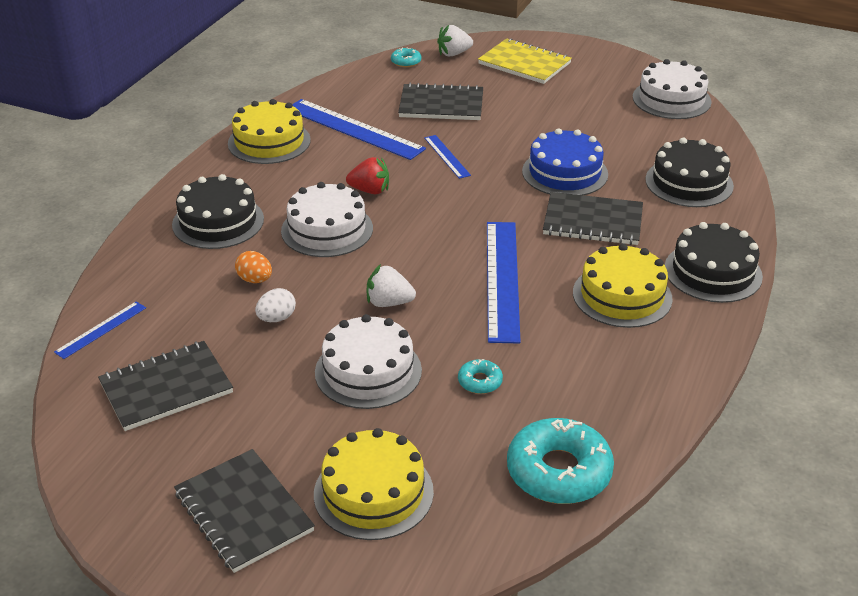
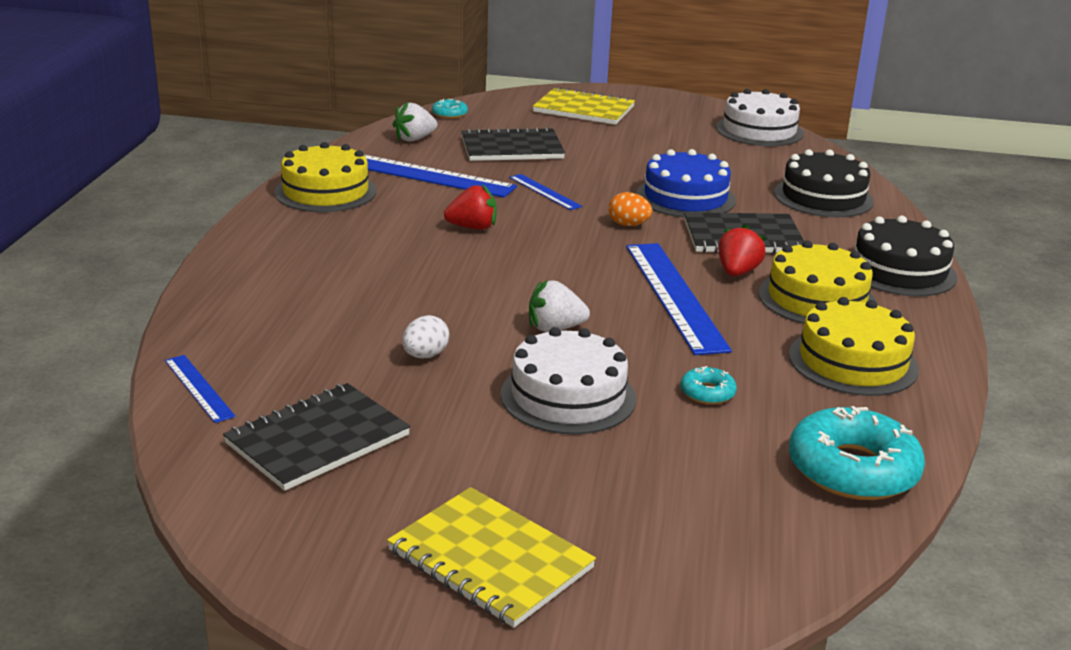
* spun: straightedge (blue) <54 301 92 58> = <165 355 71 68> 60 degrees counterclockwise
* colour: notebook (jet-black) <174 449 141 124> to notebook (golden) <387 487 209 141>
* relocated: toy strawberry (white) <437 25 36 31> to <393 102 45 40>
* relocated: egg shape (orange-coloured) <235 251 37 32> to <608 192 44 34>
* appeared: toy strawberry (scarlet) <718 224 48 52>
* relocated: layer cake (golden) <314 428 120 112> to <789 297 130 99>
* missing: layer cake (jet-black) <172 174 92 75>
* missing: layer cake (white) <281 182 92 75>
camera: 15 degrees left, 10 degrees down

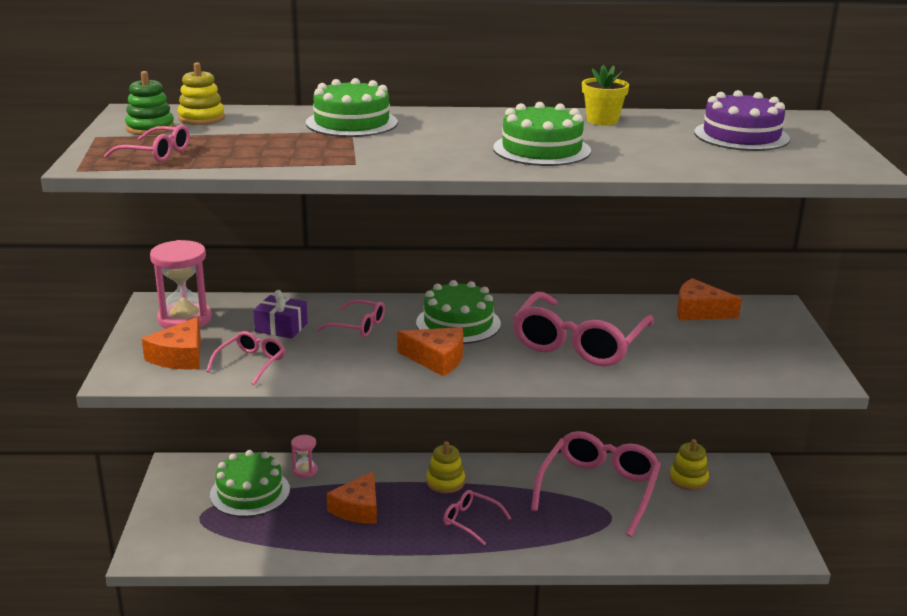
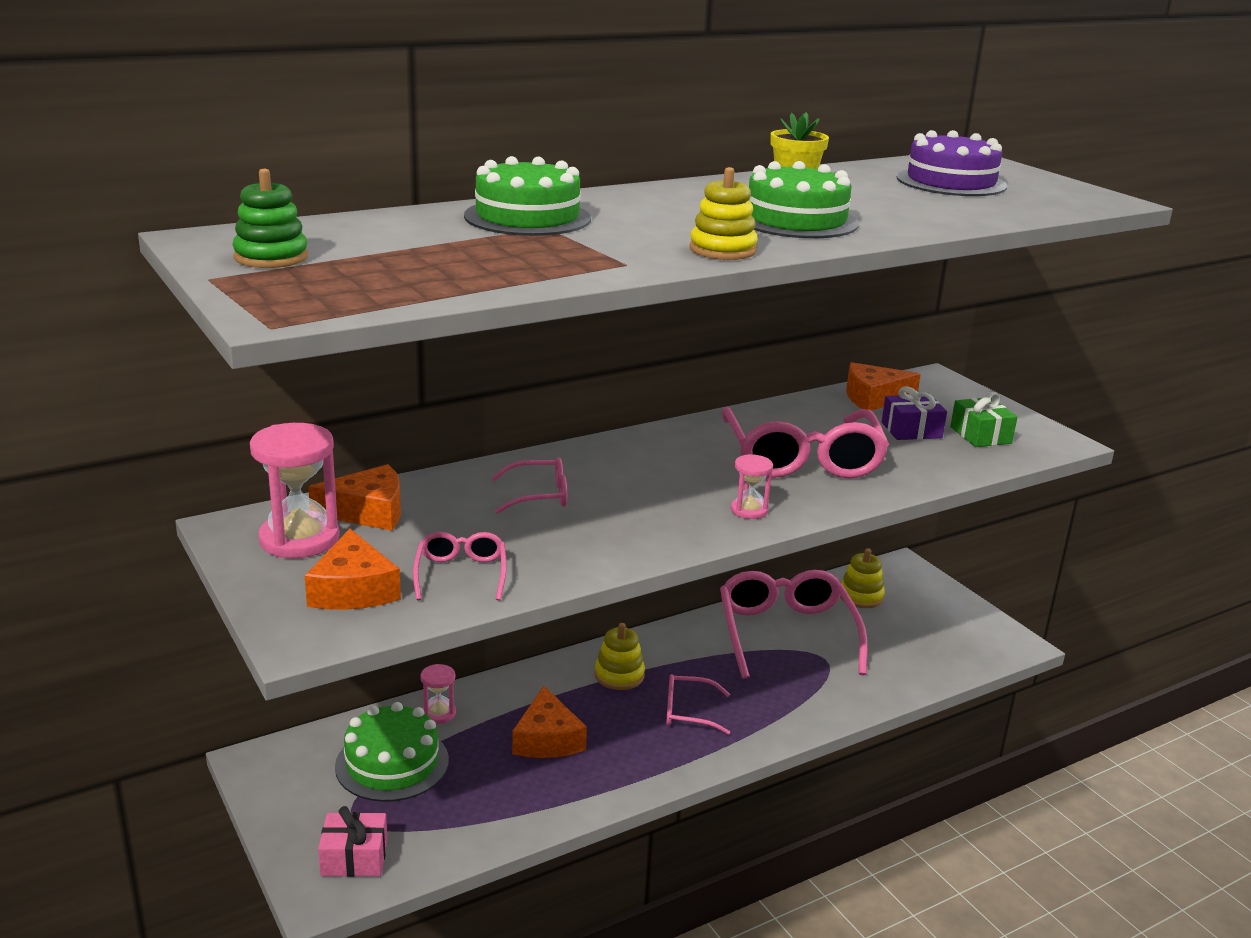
* relocated: piece of cheese (orange-coloured) <397 327 67 49> to <308 464 93 67>
* appeared: wrapped gift (pink) <318 806 70 71>
* relocated: stacking toy (golden) <177 62 48 63> to <690 167 68 93>
* appeared: sand timer (pink) <731 454 42 65>
* relocated: wrapped gift (violet) <253 290 55 49> to <882 387 65 53>
* appeared: wrapped gift (green) <950 392 67 55>
* missing: eyeglasses (pink) <104 125 86 37>
* missing: layer cake (green) <416 280 85 64>
camera: 30 degrees left, 0 degrees up

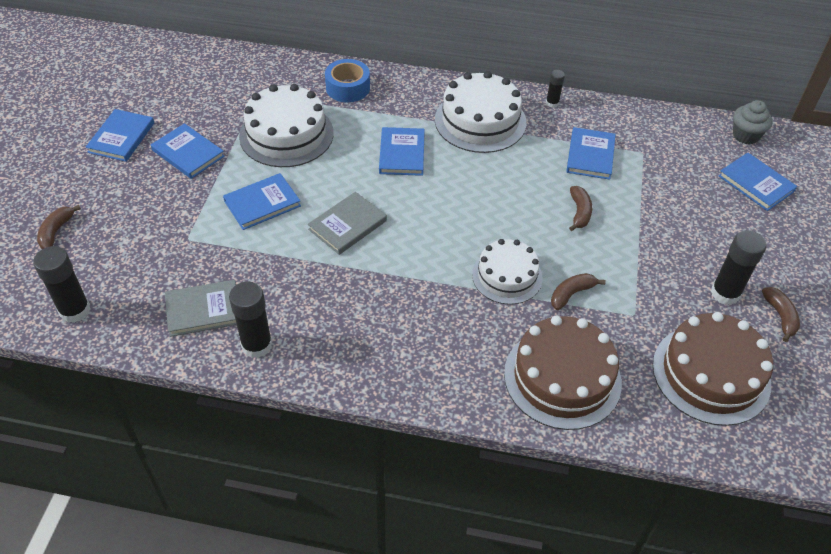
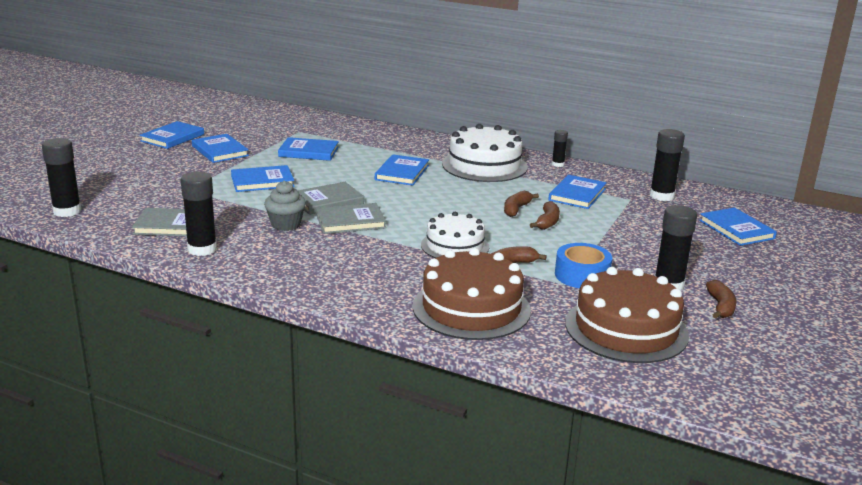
* relocated: muffin (gray) <733 100 40 44> to <264 181 42 50>
* exchanged: layer cake (white) <239 84 95 83> to hardcover (blue) <278 137 61 24>
* appeared: hardcover (gray) <316 203 70 31>
* relocated: toy banana (dark brown) <37 205 44 44> to <504 191 35 26>
* relocated: roll of tape (blue) <325 59 45 43> to <555 243 57 45>
* appeared: stick of glue (jet-black) <650 129 35 72>
camera: 15 degrees right, 25 degrees down

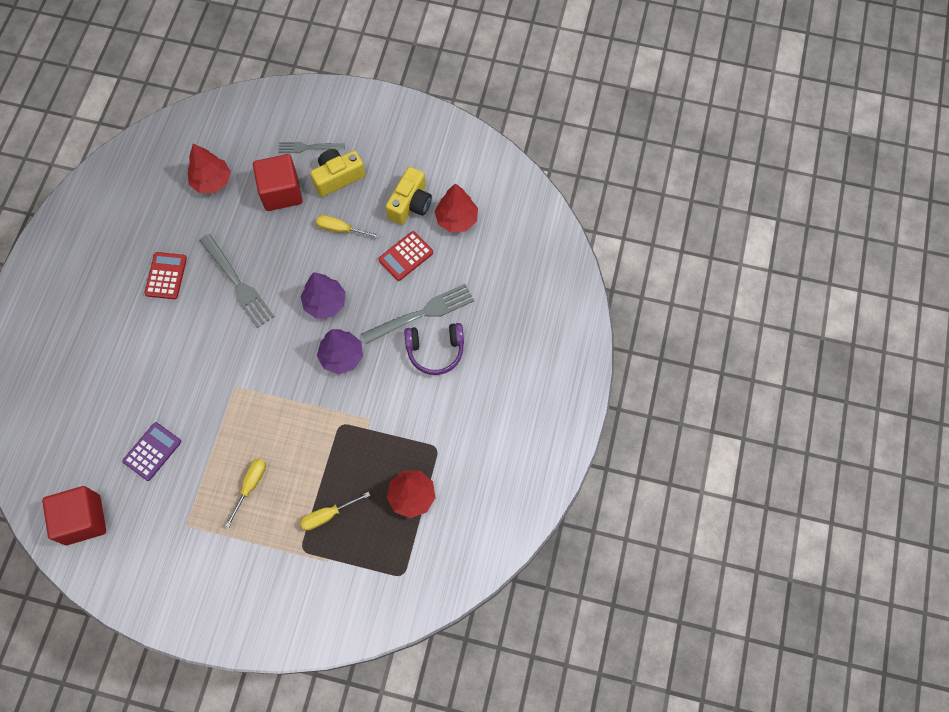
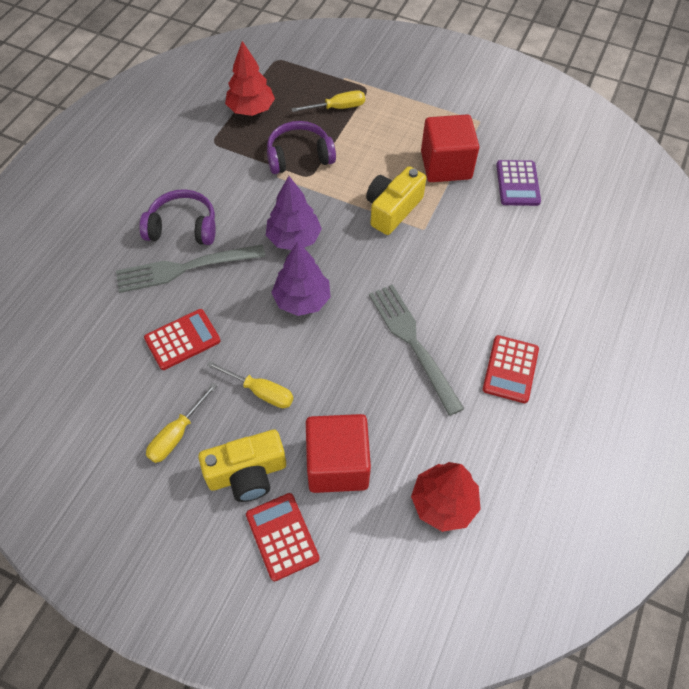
* relocated: hand screwdriver (golden) <225 458 41 70> to <146 383 72 80>
* exchanged: dinner fork (gray) <278 142 67 11> to adding machine (scarlet) <246 493 73 88>
* appeared: headphones (violet) <267 121 69 53>
* relocated: camera (golden) <385 167 47 58> to <366 166 60 69>
* relocated: cube (scarlet) <42 486 64 59> to <421 114 58 68>
* spun: adding machine (violet) <122 422 59 59> = <496 160 45 46> 45 degrees counterclockwise
* missing: fir tree (scarlet) <434 183 44 50>
camera: 170 degrees left, 10 degrees down

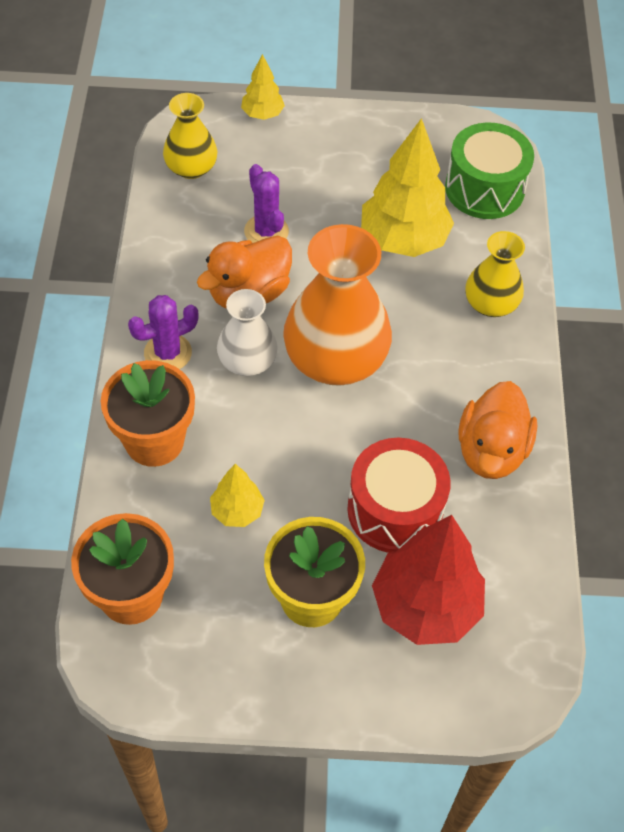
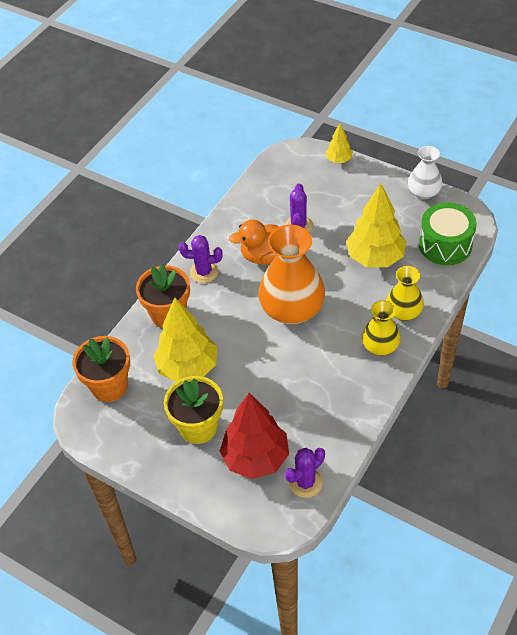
* size: fir tree (golden) <210 464 55 63> = <153 297 64 85> x1.98
* appeared: prickly plant (violet) <285 448 40 50>
* relocated: vase (golden) <163 93 54 86> to <362 300 39 56>
* relocated: vase (white) <217 289 61 87> to <408 146 34 53>
* missing: snare drum (scarlet) <347 438 104 115>
* missing: toy duck (orange-coloured) <458 381 79 98>
camera: 35 degrees right, 5 degrees down

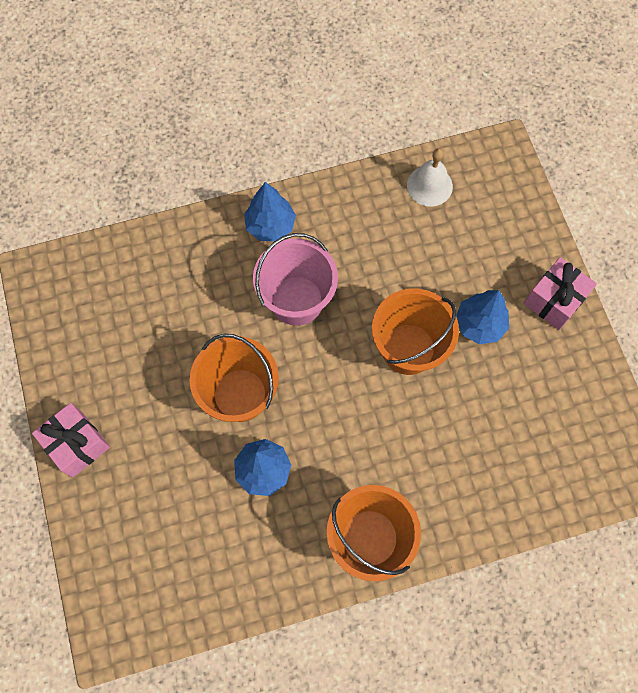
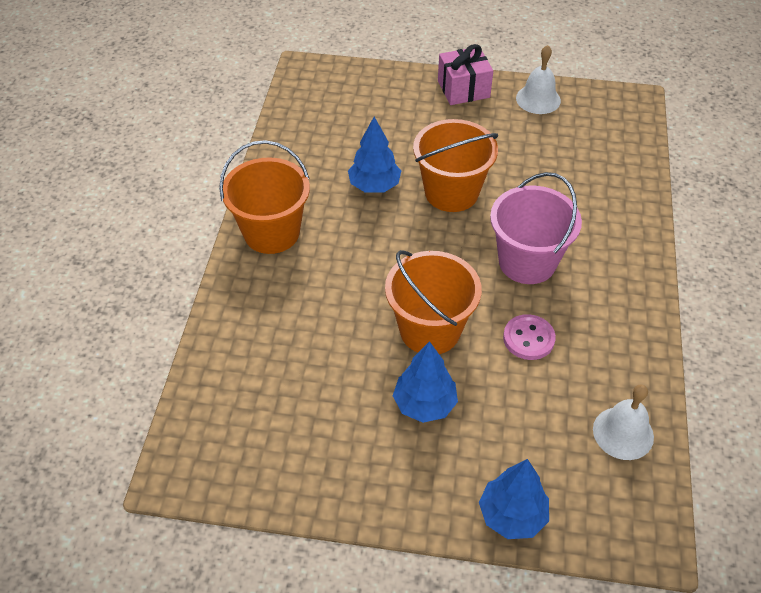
* relocated: fir tree (blue) <244 182 52 59> to <479 459 70 80>
* appeared: shirt button (pink) <503 314 53 46>
* appeared: school bell (white) <516 45 45 69>
* missing: wrapped gift (pink) <524 257 73 73>
camera: 115 degrees right, 20 degrees down

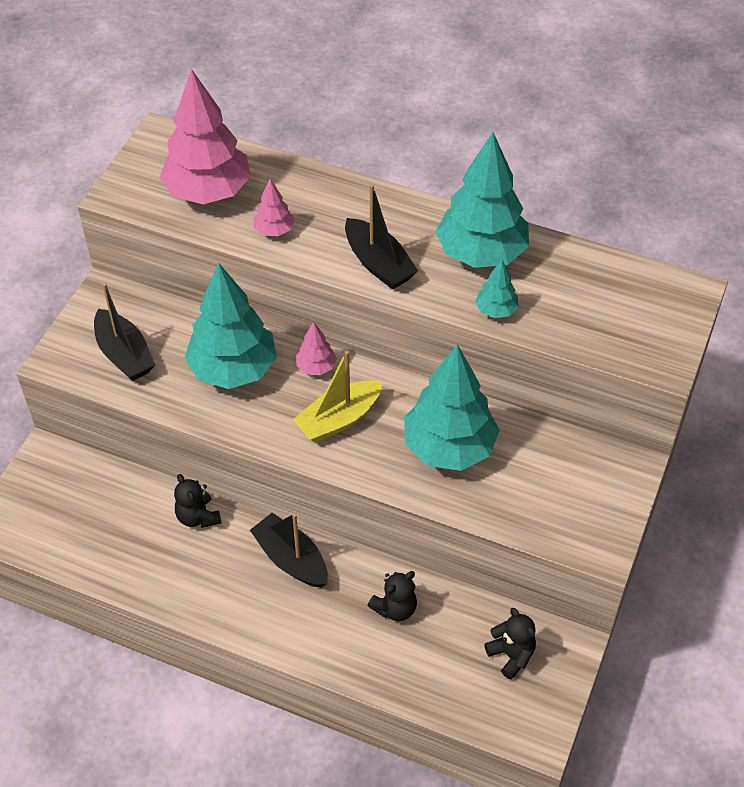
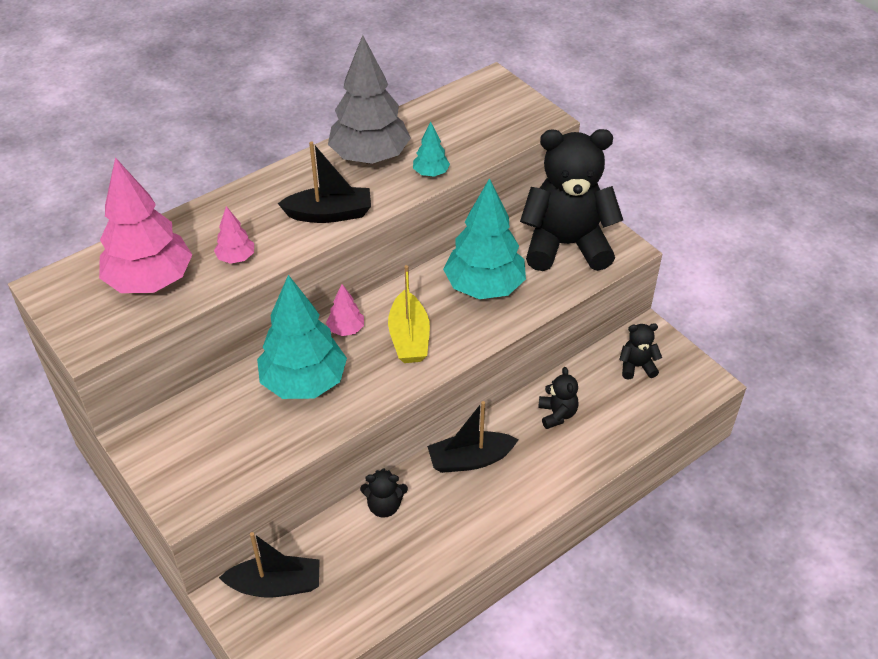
* relocated: sailboat (jet-black) <94 283 61 98> to <219 532 101 66>
* colour: fir tree (aqua) <436 132 93 136> to fir tree (gray) <328 35 83 129>
* appeared: teddy (jet-black) <520 129 103 142>
camera: 60 degrees left, 5 degrees down

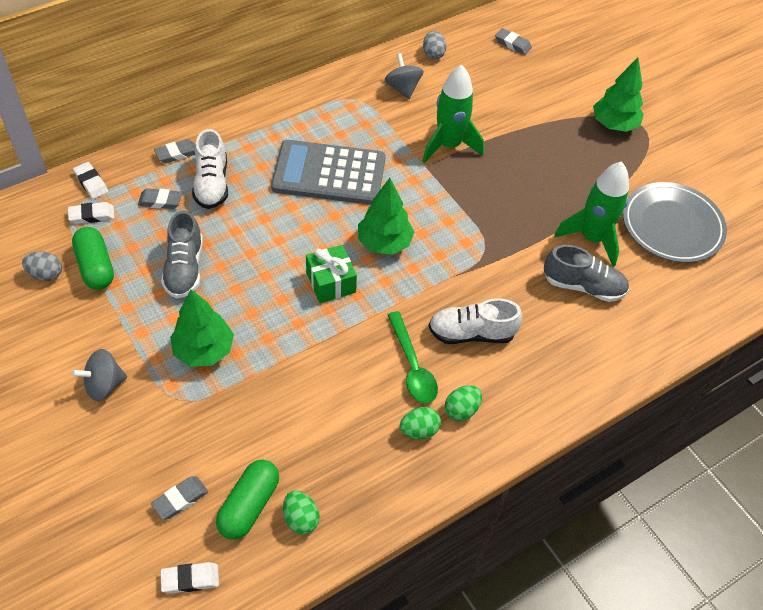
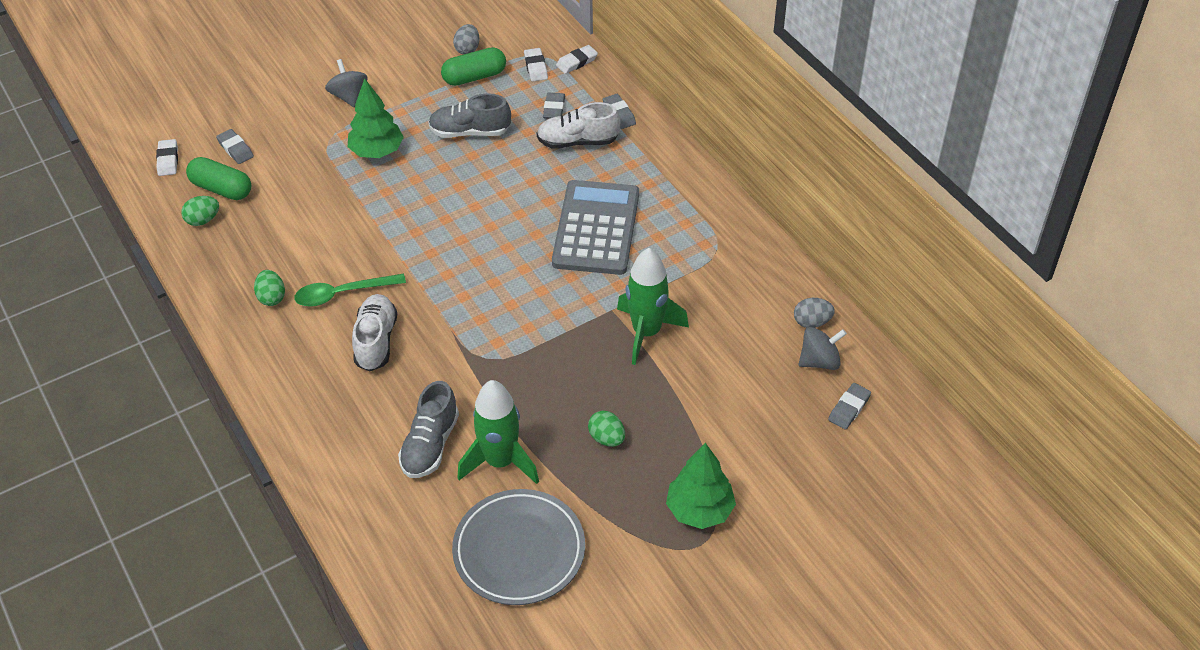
* relocated: egg shape (green) <445 385 37 36> to <588 411 37 36>
* relocated: toy top (gray) <385 53 39 46> to <798 327 49 43>
* missing: wrapped gift (green) <306 245 51 58>
* missing: fir tree (green) <358 178 56 77>
camera: 95 degrees right, 5 degrees down

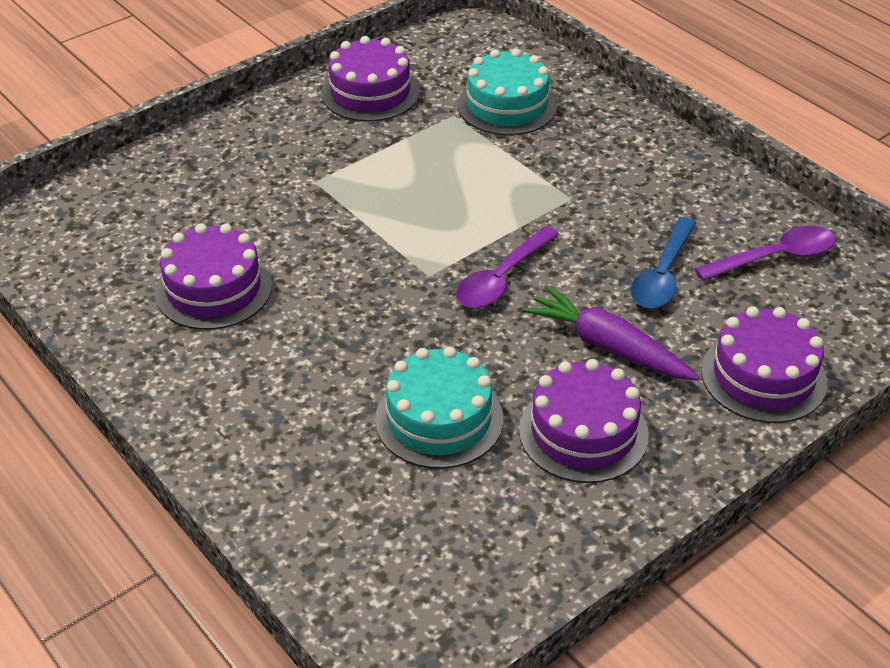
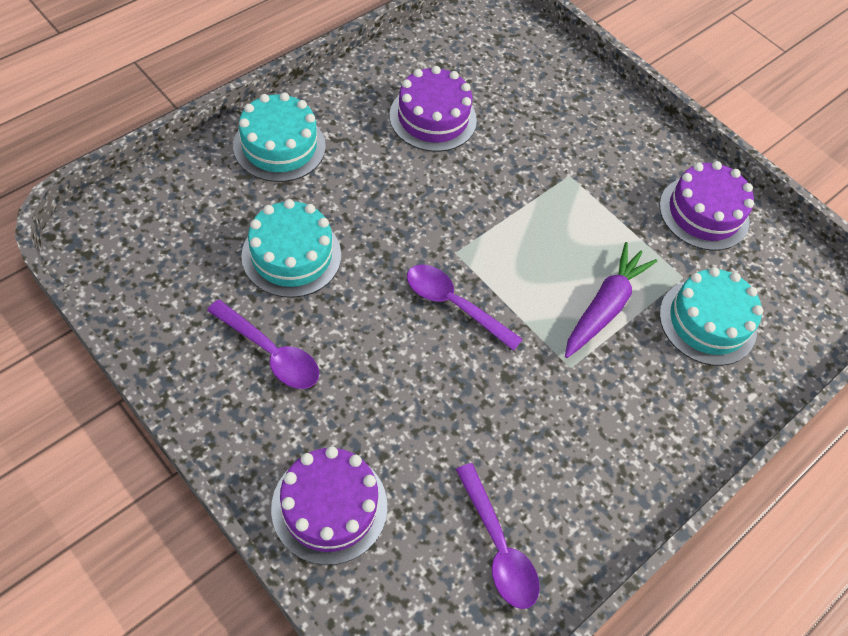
* exchanged: layer cake (violet) <519 359 130 124> to teaspoon (violet) <207 299 112 90>
* appeared: layer cake (aqua) <233 93 93 89>
* relocated: toy carrot (violet) <522 285 178 96> to <565 242 92 116>
* missing: teaspoon (blue) <631 217 65 92>
camera: 80 degrees right, 15 degrees up

